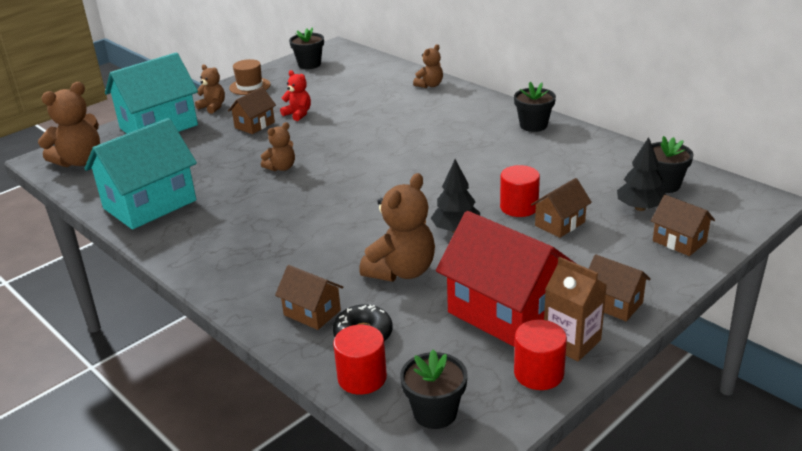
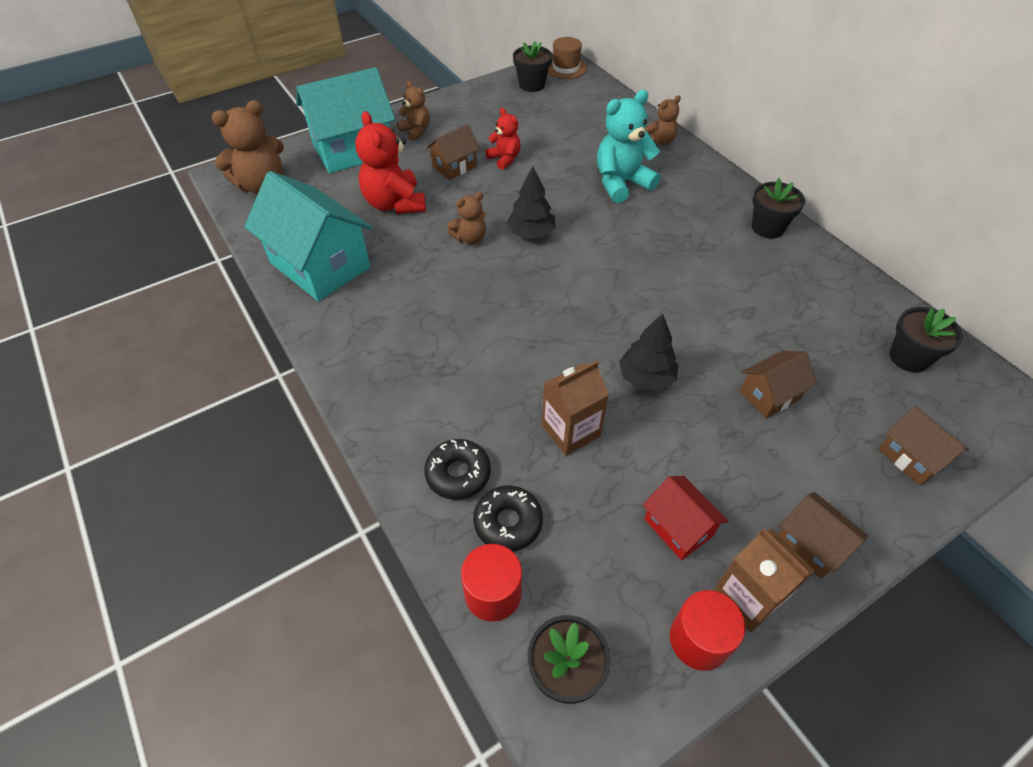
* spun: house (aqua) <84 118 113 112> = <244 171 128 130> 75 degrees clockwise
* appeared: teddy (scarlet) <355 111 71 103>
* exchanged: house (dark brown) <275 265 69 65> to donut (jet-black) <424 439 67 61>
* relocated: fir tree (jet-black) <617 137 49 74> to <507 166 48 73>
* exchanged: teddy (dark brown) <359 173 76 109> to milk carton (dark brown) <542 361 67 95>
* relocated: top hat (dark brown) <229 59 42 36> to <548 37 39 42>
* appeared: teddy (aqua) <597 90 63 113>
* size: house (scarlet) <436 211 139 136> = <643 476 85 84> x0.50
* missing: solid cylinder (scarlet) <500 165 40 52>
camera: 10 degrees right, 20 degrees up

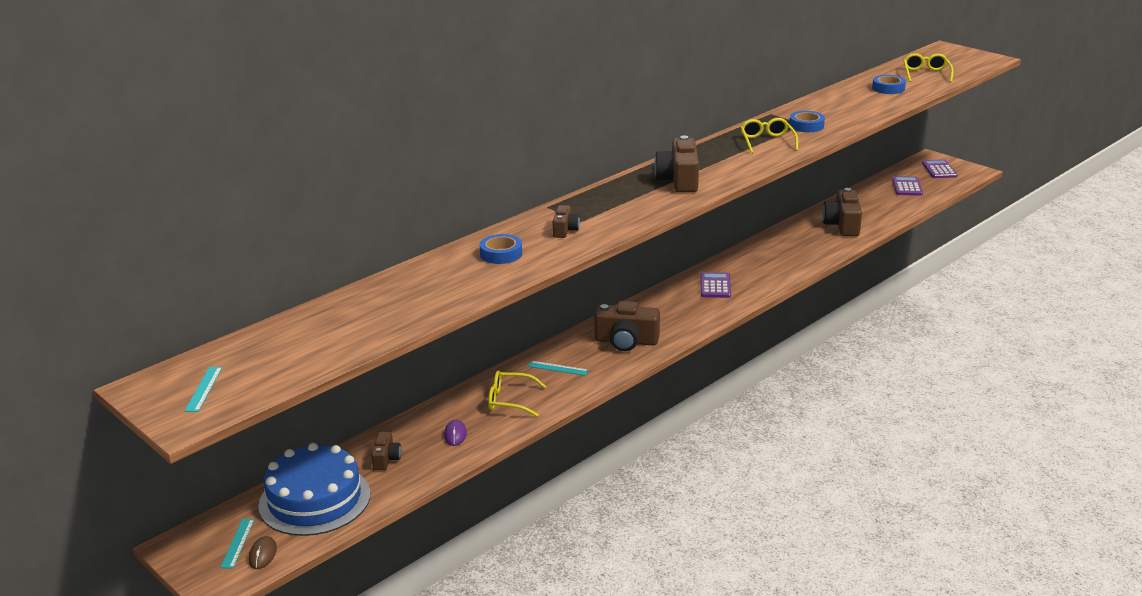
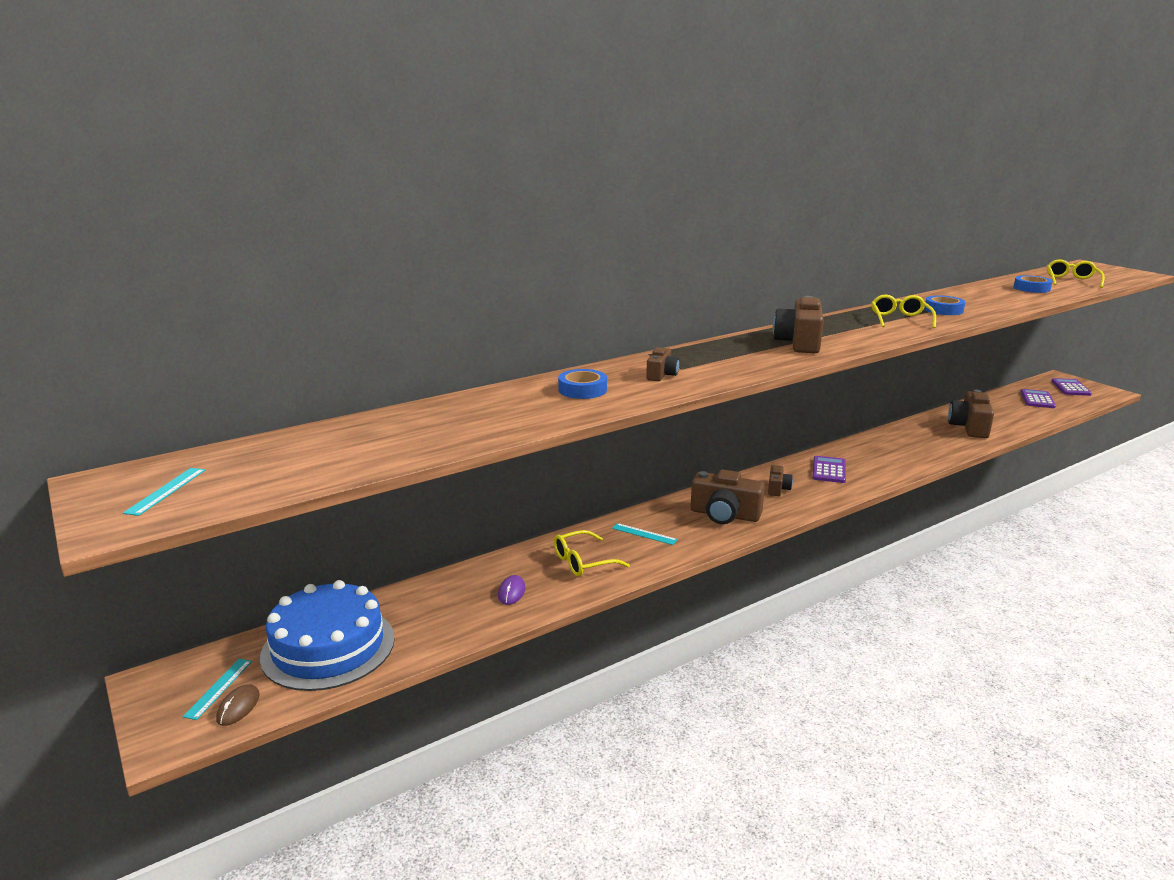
* spun: eyeglasses (golden) <488 371 58 46> = <554 530 76 47> 45 degrees counterclockwise
* relocated: camera (dark brown) <371 432 30 38> to <768 465 25 31>
camera: 10 degrees right, 5 degrees down

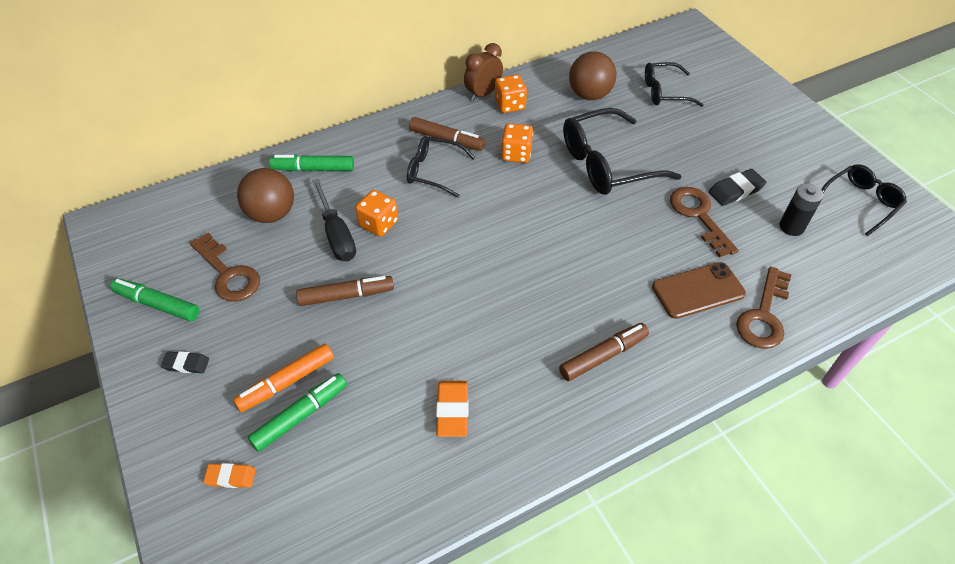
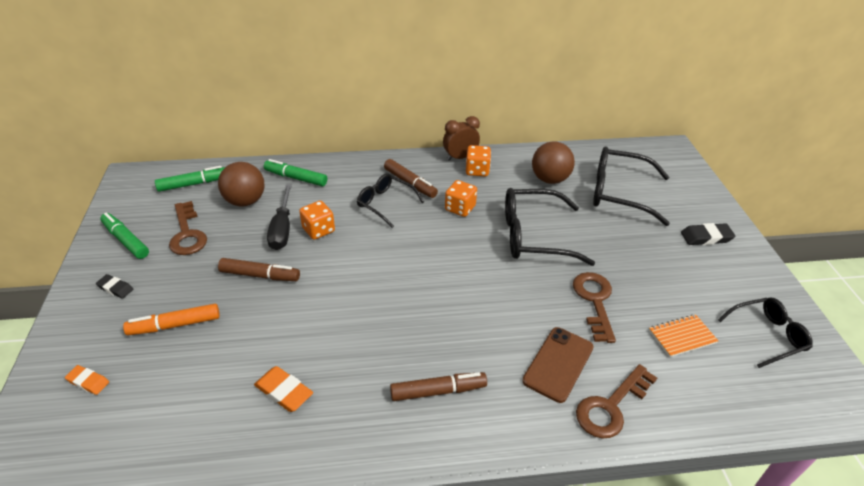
* relocated: felt pen (green) <248 373 99 79> to <155 166 70 26>
* spun: pencil eraser (orange-coloured) <436 381 33 56> = <254 366 59 46> 75 degrees counterclockwise
* spun: mobile phone (dark brown) <652 262 94 57> = <522 327 72 76> 60 degrees counterclockwise
* size: eyeglasses (jet-black) <645 62 58 45> = <593 146 77 80> x1.63
* exchanged: battery (jet-black) <779 183 45 53> to notebook (orange-coloured) <649 314 69 43>
* relocated: pencil eraser (jet-black) <709 169 57 37> to <681 223 54 22>
camera: 20 degrees right, 10 degrees down

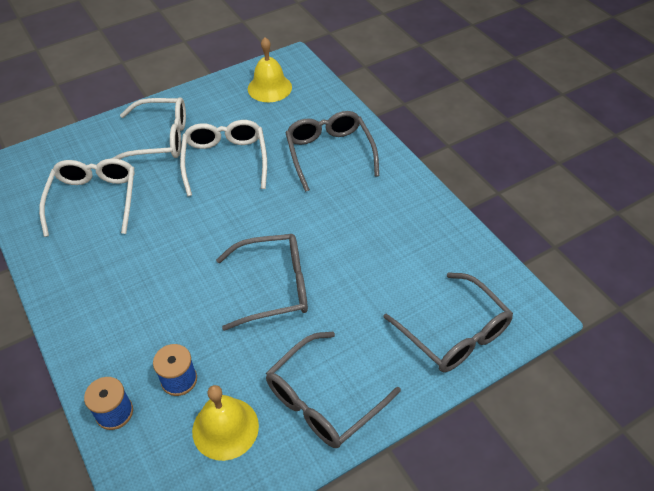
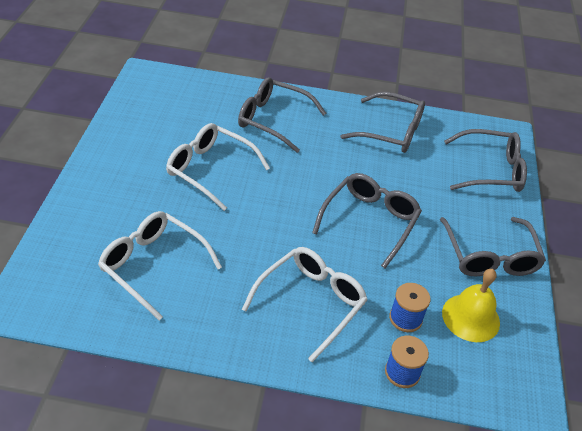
* relocated: eyeglasses (white) <112 97 74 62> to <242 247 126 115>
* appeared: eyeglasses (gray) <340 92 85 61>
* missing: school bell (golden) <248 37 44 65>
camera: 55 degrees left, 5 degrees down

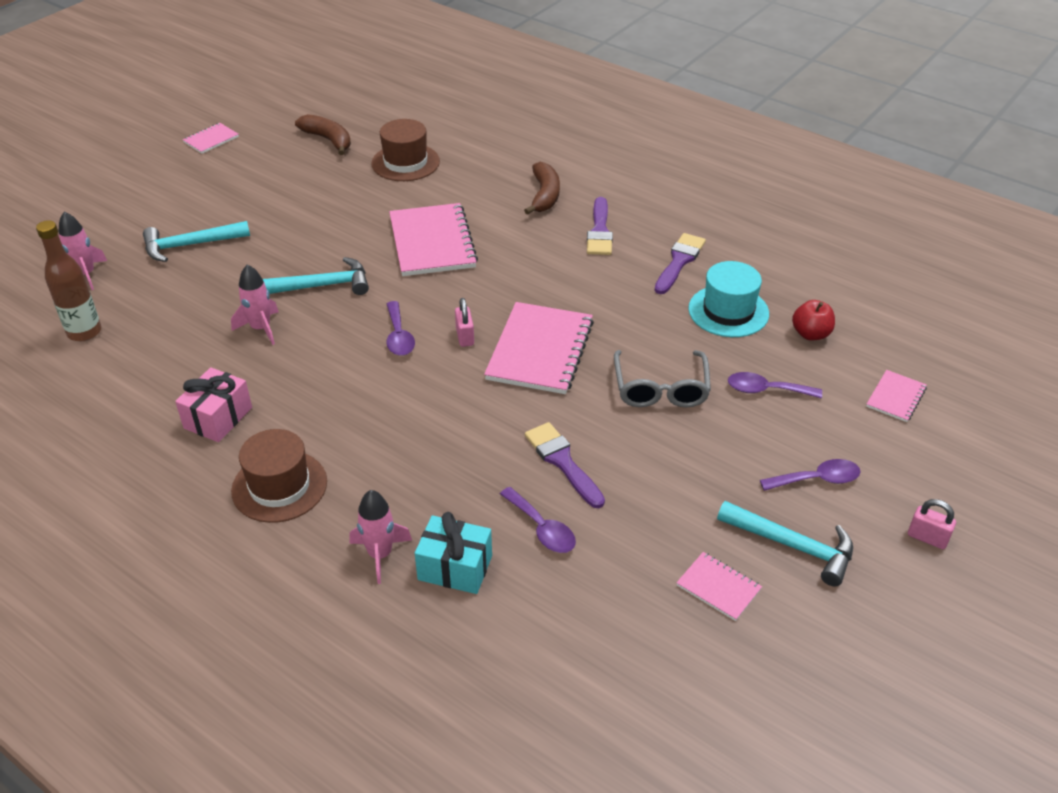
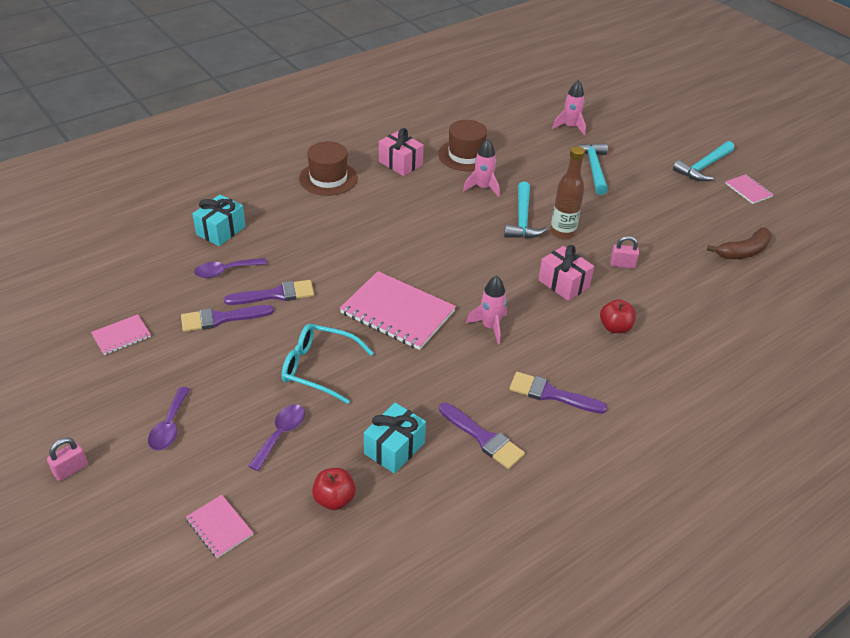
* appeared: paintbrush (violet) <181 305 93 27>
* colour: eyeglasses (gray) <614 350 97 57> to eyeglasses (aqua) <282 324 91 80>
* exchanged: top hat (aqua) <688 261 81 76> to wrapped gift (aqua) <364 403 62 71>
* relocated: top hat (dark brown) <371 119 69 62> to <438 120 49 51>
* relocated: spaceship (pink) <350 490 62 94> to <466 276 41 68>
* exchanged: notebook (pink) <389 203 89 73> to wrapped gift (pink) <538 245 56 56>
* relocated: bottle (dark brown) <36 220 65 121> to <550 146 35 93>
* appeared: apple fruit (scarlet) <600 299 36 34>
* relocated: padlock (pink) <455 298 19 49> to <610 236 29 32>
* relocated: claw hammer (aqua) <717 501 136 85> to <673 141 61 40>
* missing: teaspoon (violet) <387 301 28 55>
* missing: toy banana (dark brown) <524 162 36 53>
camera: 105 degrees right, 0 degrees up

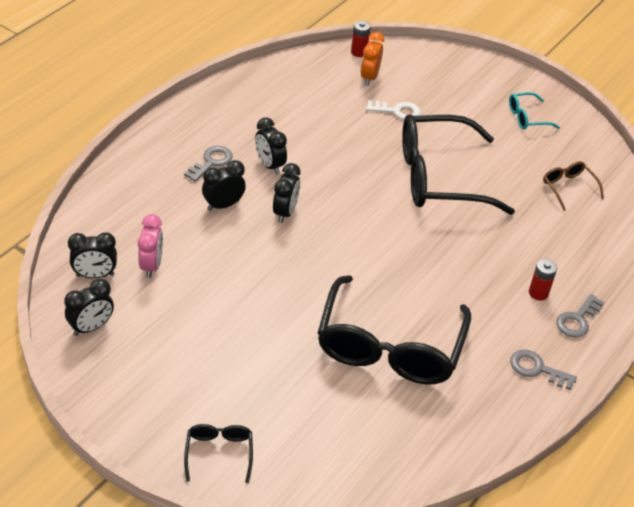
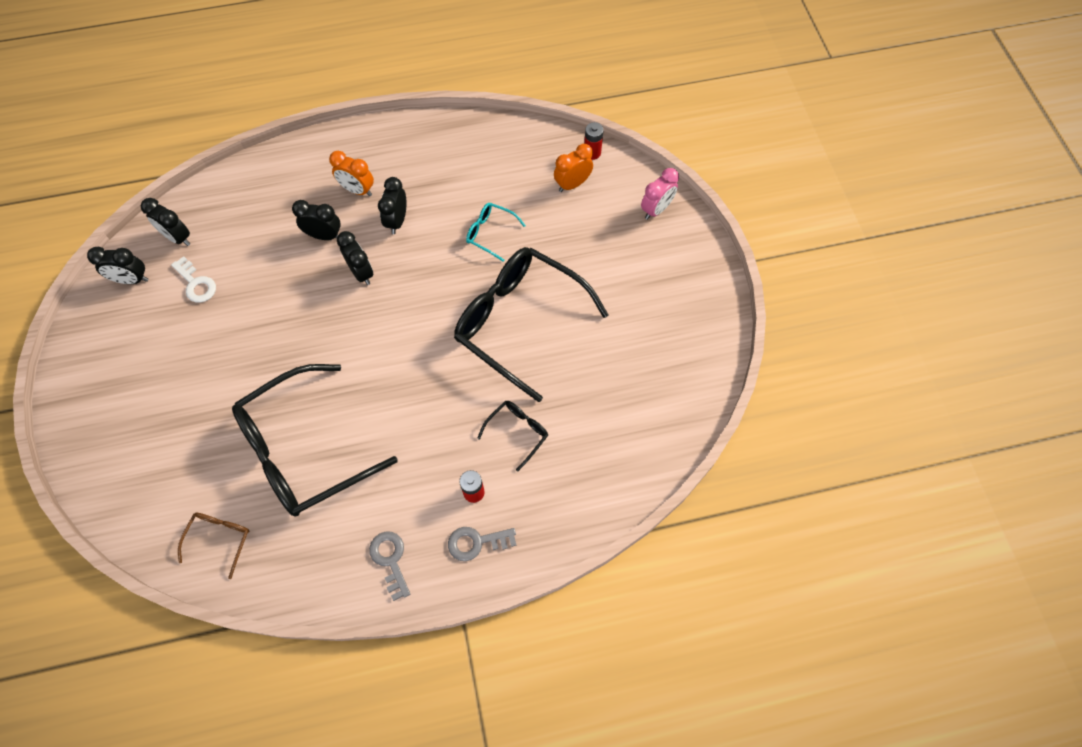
* relocated: key (white) <366 101 55 19> to <171 256 45 47>
* relocated: eyeglasses (dark brown) <543 161 61 50> to <178 512 72 67>
* exchanged: key (gray) <184 146 49 36> to clock (orange-coloured) <329 151 45 45>
* spun: clock (jet-black) <273 163 27 60> = <337 231 36 54> 90 degrees counterclockwise
* relocated: eyeglasses (aqua) <509 92 51 38> to <466 203 60 59>
* relocated: eyeglasses (jet-black) <184 424 69 59> to <477 401 71 70>
* relocated: clock (pink) <138 214 25 64> to <641 168 38 52>
camera: 45 degrees right, 20 degrees up

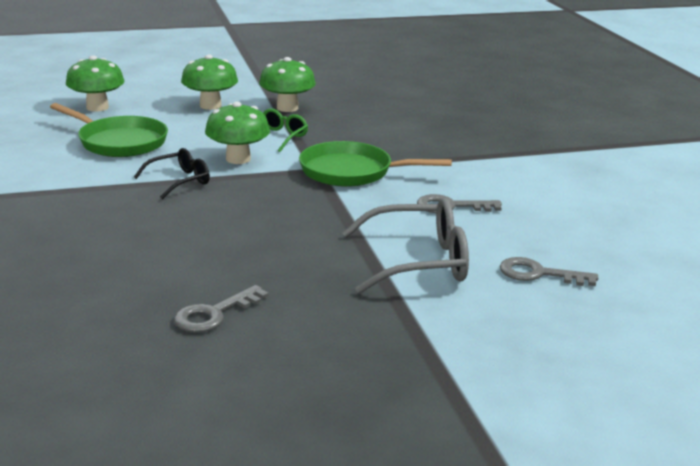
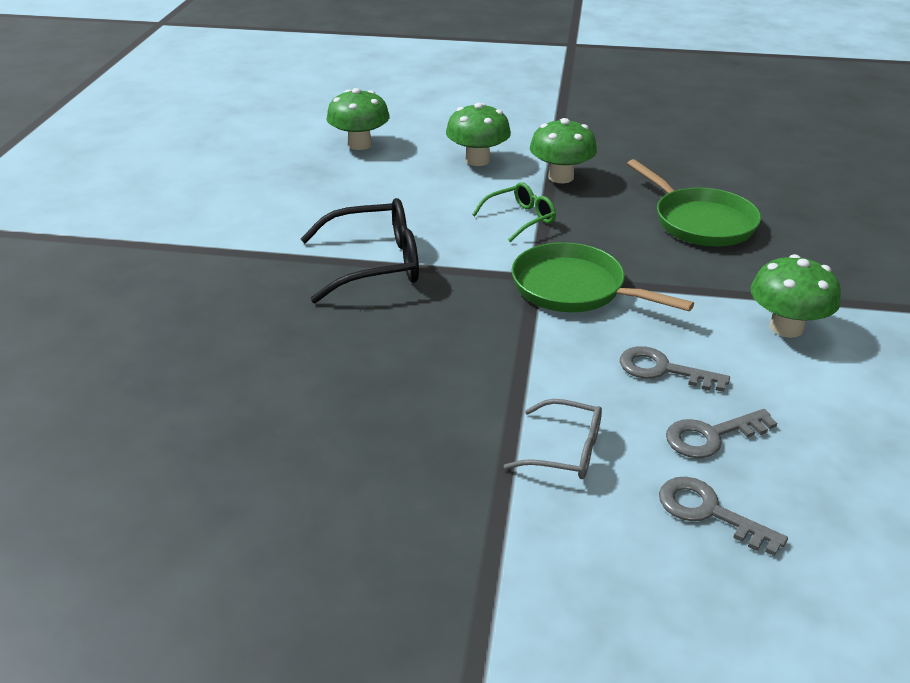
* size: eyeglasses (jet-black) <134 148 76 51> = <301 198 118 105> x1.70
* size: eyeglasses (gray) <342 198 127 96> = <504 399 98 80> x0.59
* relocated: pan (green) <50 103 118 54> to <627 159 134 87>
* relocated: key (gray) <174 285 94 47> to <666 409 111 49>
* relocated: fungus (green) <205 102 65 62> to <750 254 91 84>
camera: 25 degrees right, 10 degrees up

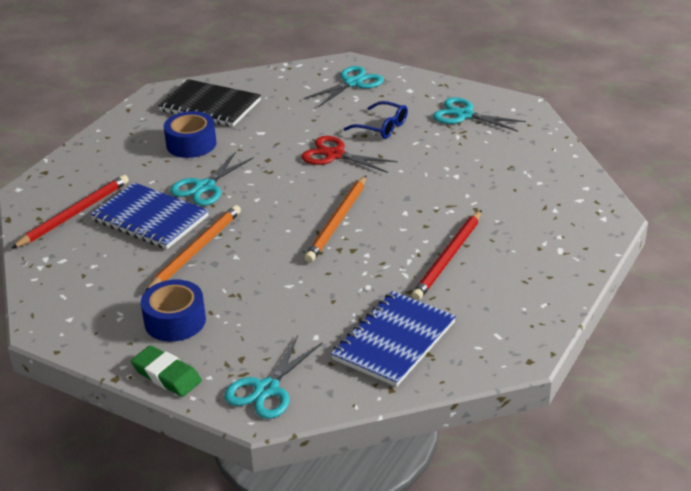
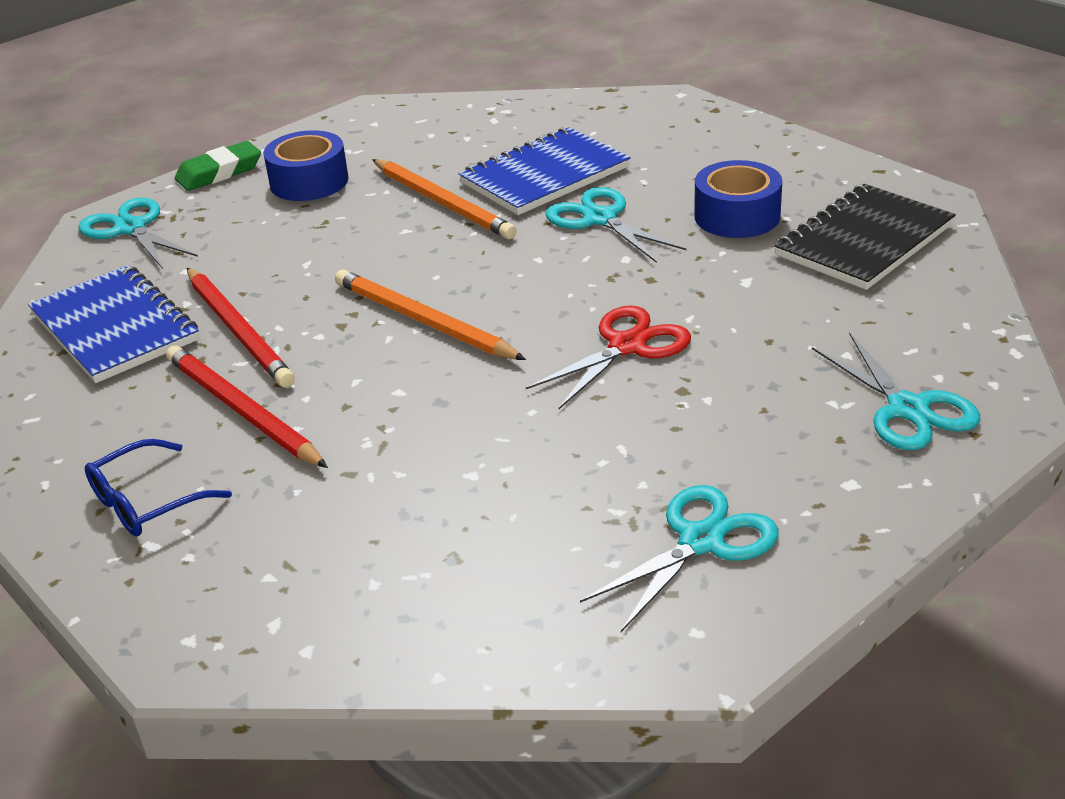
* relocated: eyeglasses (blue) <344 101 64 38> to <85 439 147 98>
* relocated: lead pencil (scarlet) <11 175 118 74> to <187 268 108 119>
camera: 110 degrees right, 0 degrees up

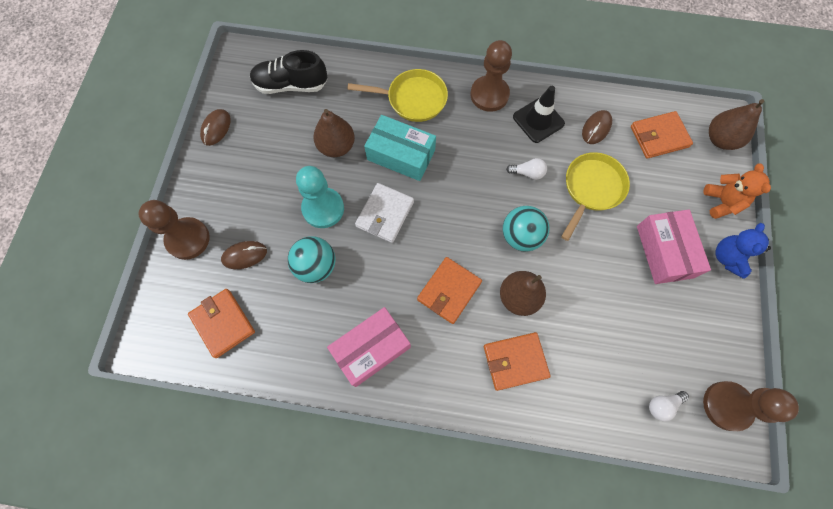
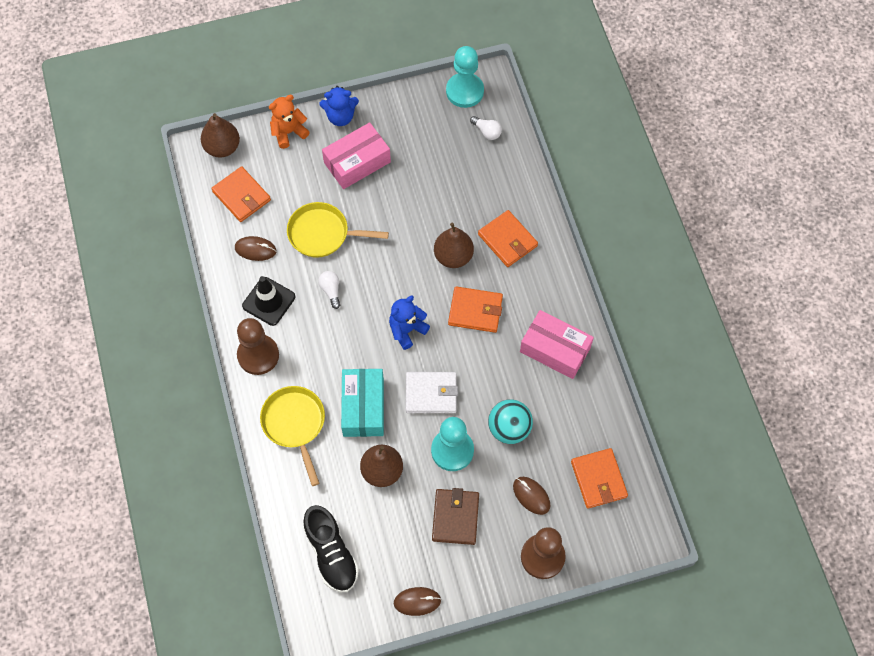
* appeared: teddy (blue) <389 296 41 54>
* appeared: billfold (dark brown) <432 488 47 57>
* colour: game pawn (dark brown) <703 381 96 50> to game pawn (aqua) <446 46 38 62>
* spun: billfold (orange-coloured) <188 289 67 69> = <571 448 57 61> 45 degrees counterclockwise
* missing: ball (aqua) <503 206 47 46>
camera: 115 degrees left, 5 degrees down

